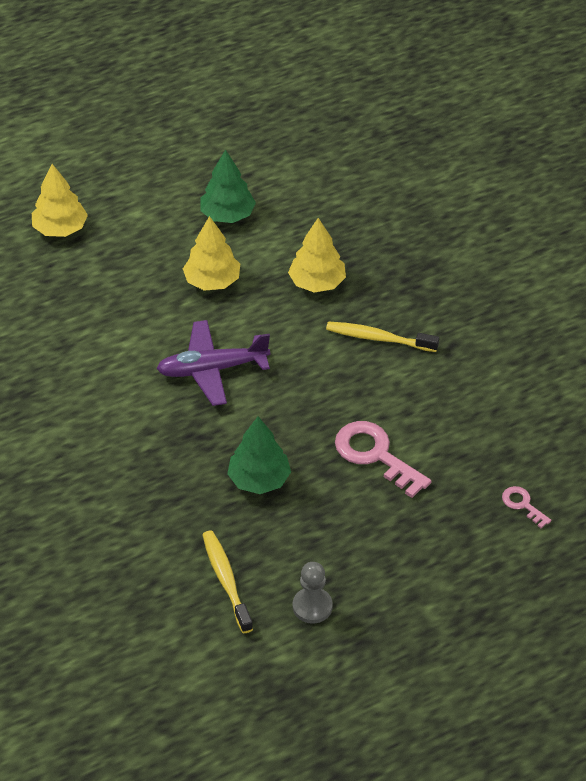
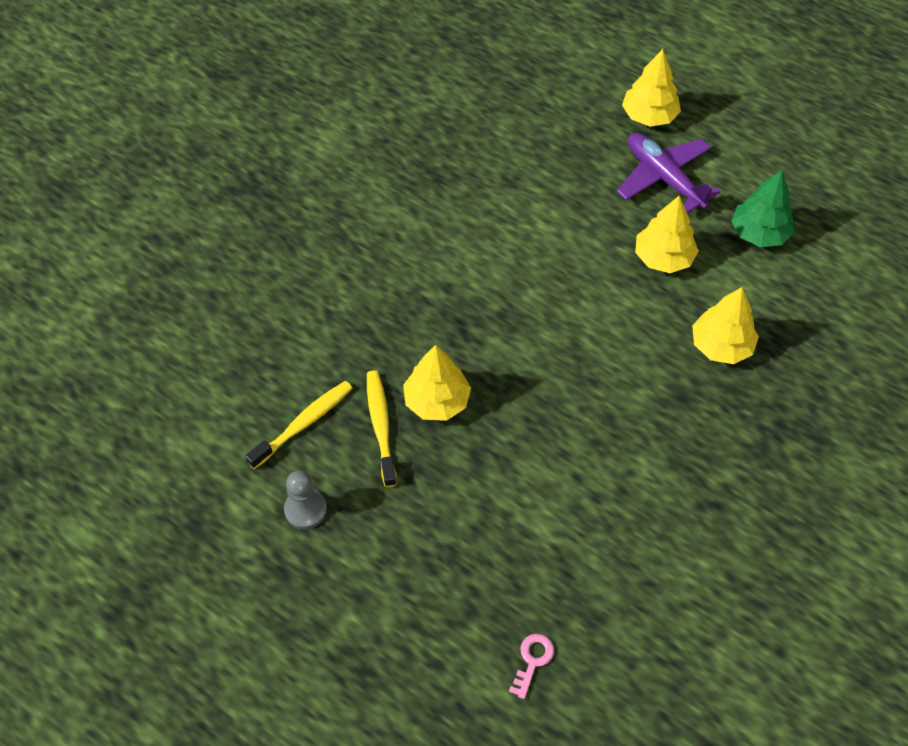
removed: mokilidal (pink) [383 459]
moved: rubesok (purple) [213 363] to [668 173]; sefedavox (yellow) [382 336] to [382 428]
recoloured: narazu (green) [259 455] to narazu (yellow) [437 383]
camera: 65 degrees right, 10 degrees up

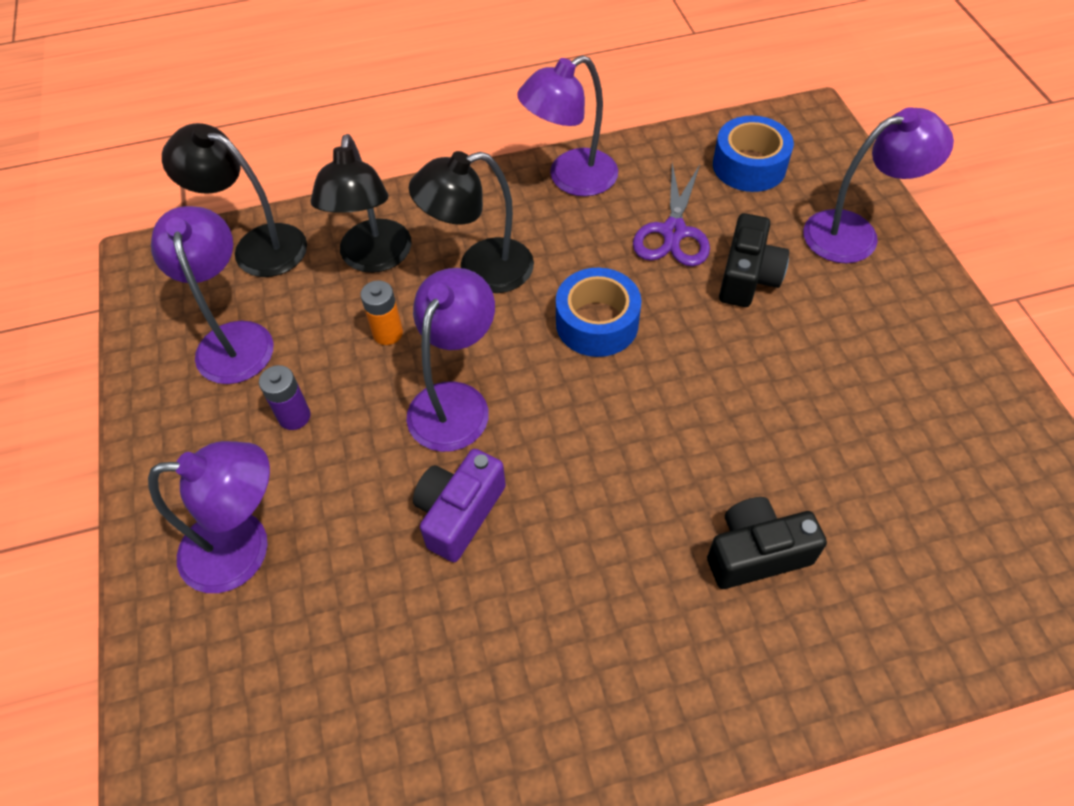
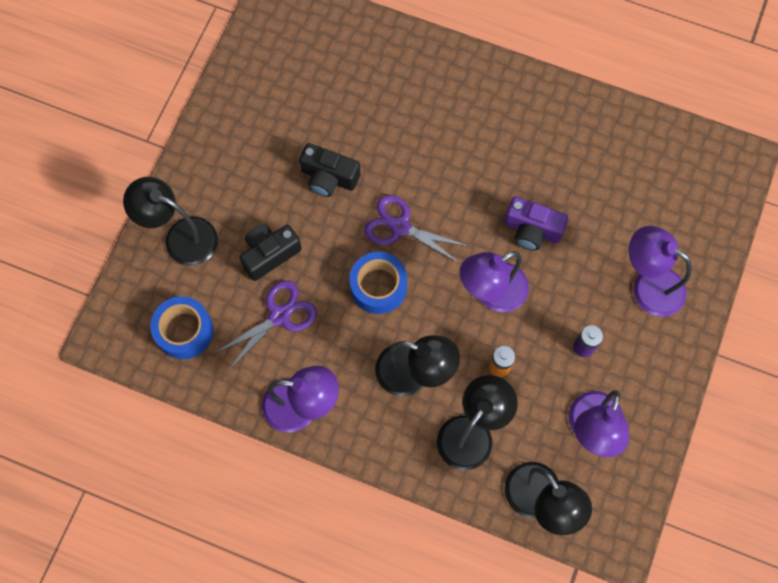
added: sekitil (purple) [416 229]
moved: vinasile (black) [767 543] to [329 170]
recoloured: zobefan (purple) [878 185] to zobefan (black) [170 221]
turned: vinasile (purple) [459 505] = [536 223] 45 degrees clockwise
camera: 145 degrees left, 15 degrees up

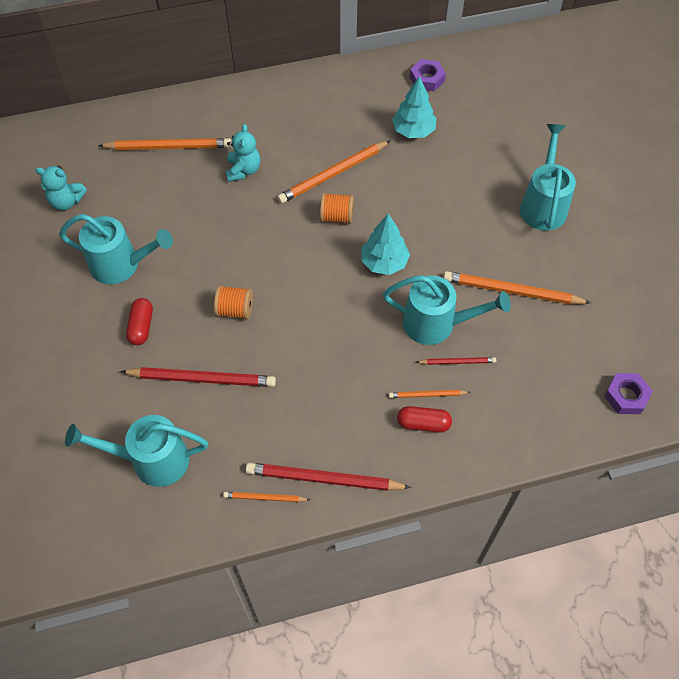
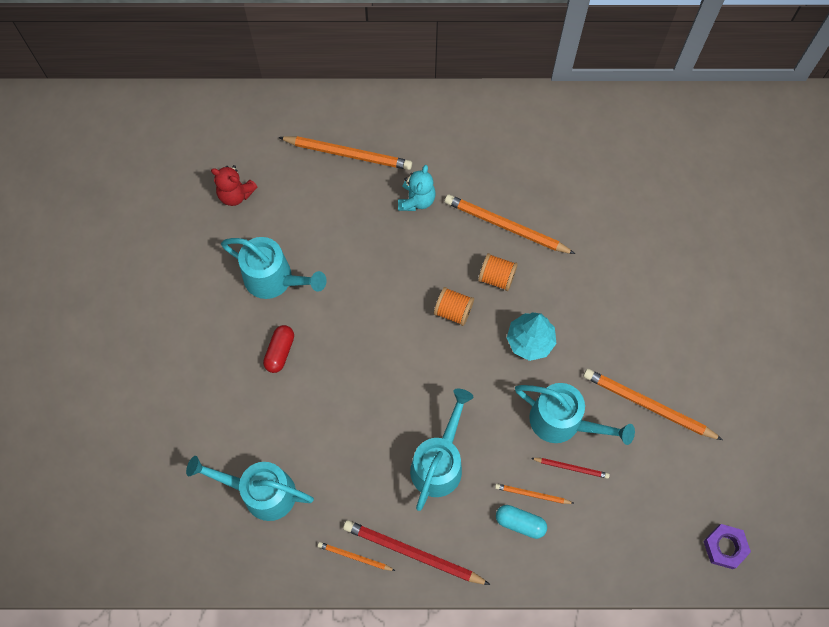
removed: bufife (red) [198 377]; narazu (turquoise) [414 107]; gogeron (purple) [428 75]
moved: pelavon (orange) [233 302] to [454 306]; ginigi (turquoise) [548 177] to [441 450]
recoloured: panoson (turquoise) [61 188] to panoson (red) [234 185]; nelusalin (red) [424 419] to nelusalin (turquoise) [521 522]
turned: bufife (orange) [334 172] = [510 224] 45 degrees clockwise
camera: 15 degrees right, 10 degrees up

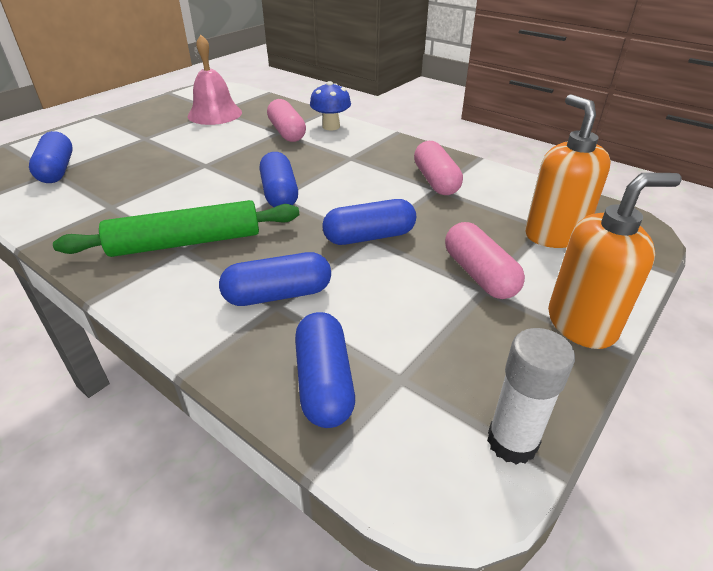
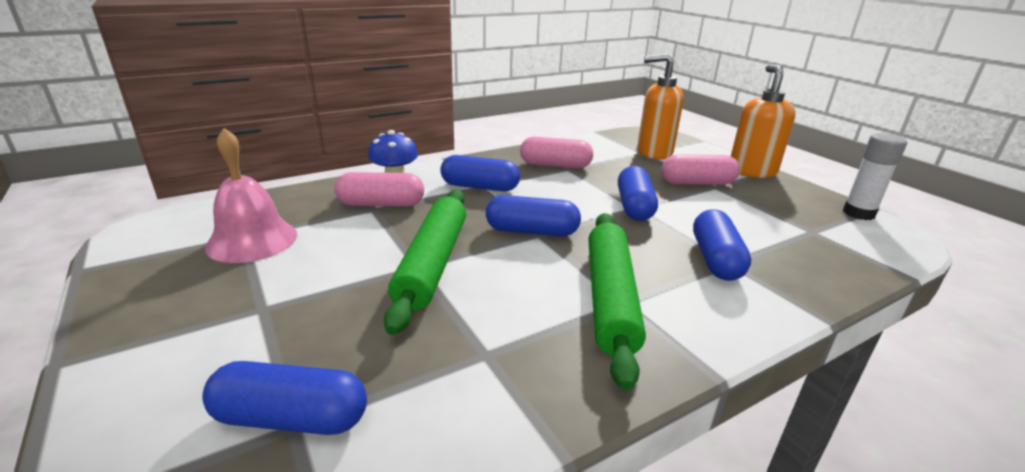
added: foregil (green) [425 262]
moved: nelusalin (blue) [325 370] to [480 173]
camera: 70 degrees left, 10 degrees down

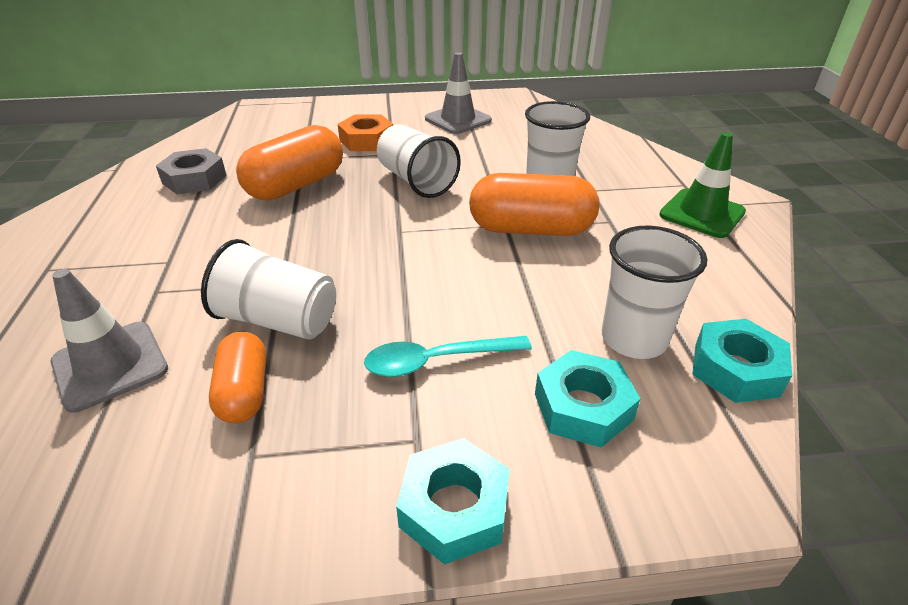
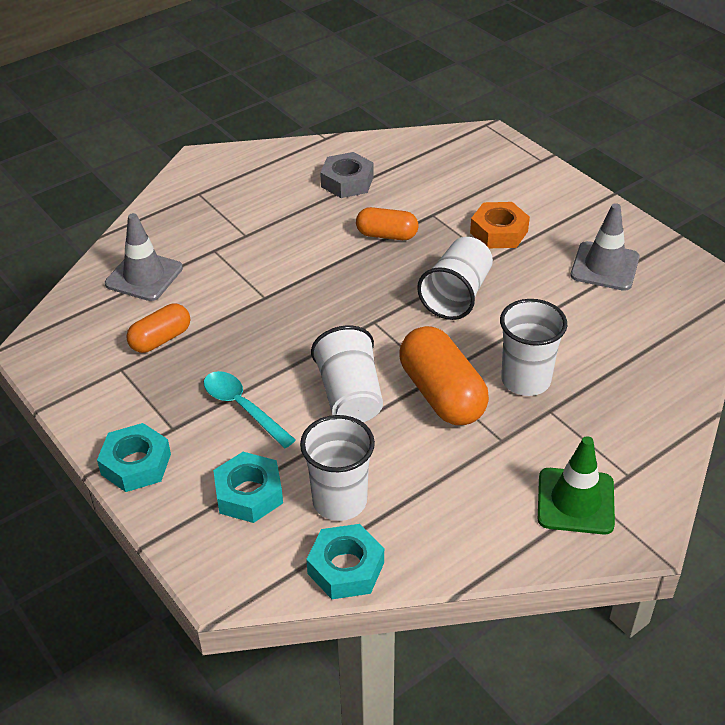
moved: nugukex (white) [268 289] to [347 374]
resized: nelusalin (orange) [289 162] = [387 223] x0.60
camera: 60 degrees right, 5 degrees up

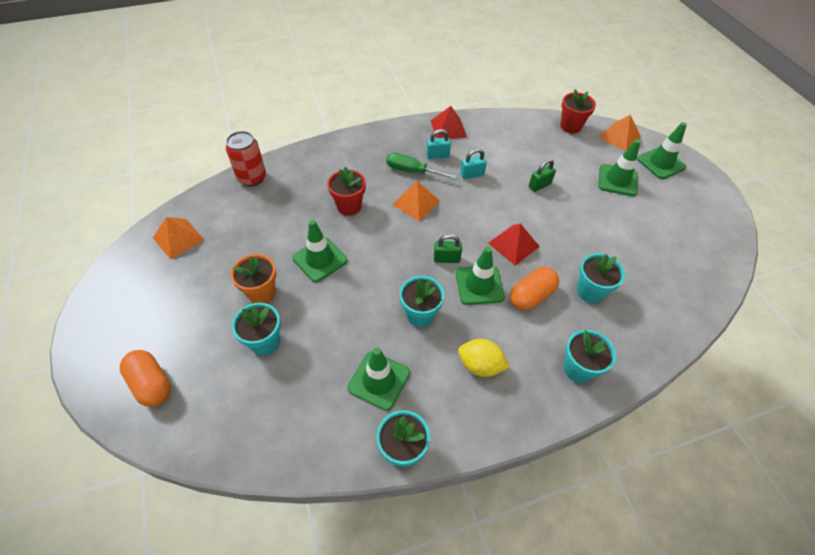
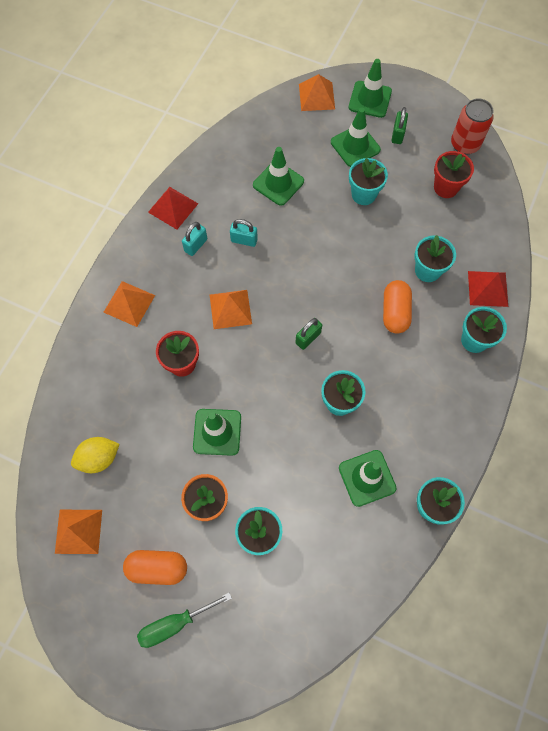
added: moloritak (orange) [129 304]; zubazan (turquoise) [368 181]
moved: nelusalin (orange) [145 378] to [155 567]; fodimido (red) [246 159] to [472 126]; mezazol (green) [421 166] to [184 620]; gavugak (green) [480 276] to [278 176]; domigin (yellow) [484 358] to [95 455]; moloritak (red) [514 244] to [488 289]; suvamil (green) [542 175] to [399 125]; zubazan (red) [578 111] to [454 174]
turned: suvamil (turquoise) [473 164] = [244 233] 75 degrees clockwise
camera: 45 degrees left, 15 degrees up

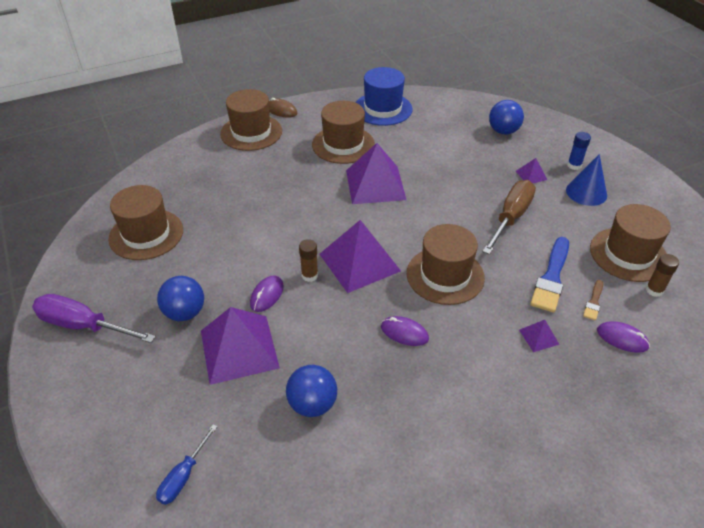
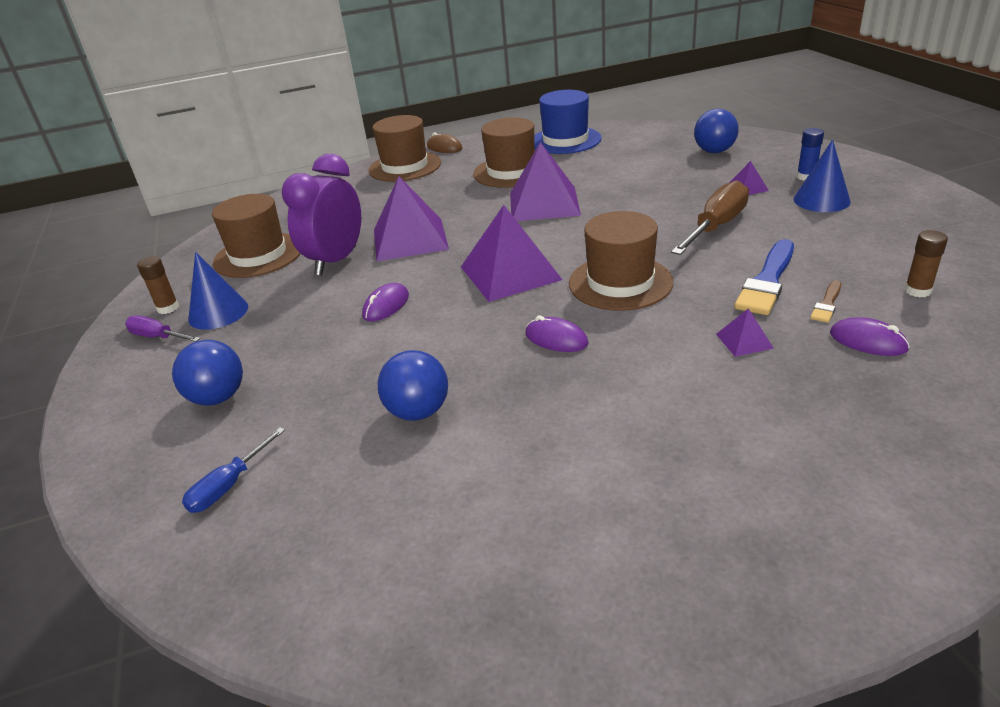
removed: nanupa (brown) [630 243]
added: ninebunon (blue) [218 291]; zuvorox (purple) [321 214]
moved: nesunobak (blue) [180 298] to [207 372]; moloritak (purple) [240 346] to [411 218]; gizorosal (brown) [308 260] to [158 285]
resized: mezazol (purple) [94 318] = [162 329] x0.57
camera: 10 degrees right, 10 degrees down

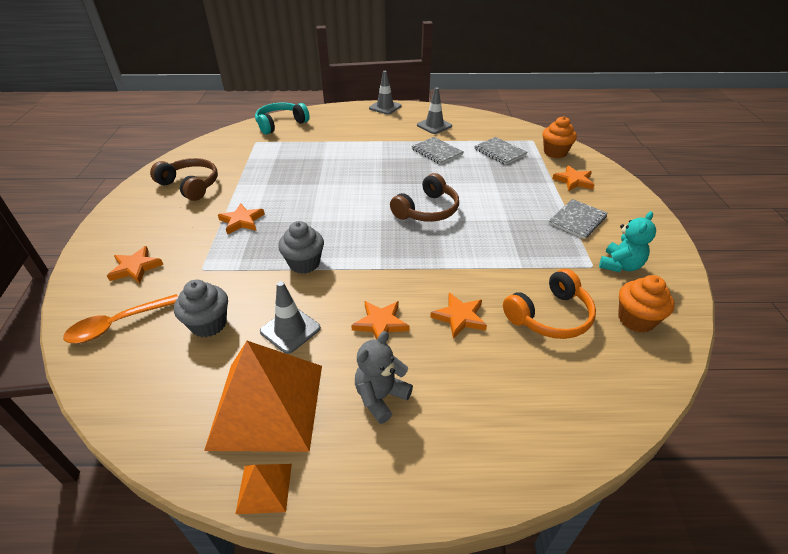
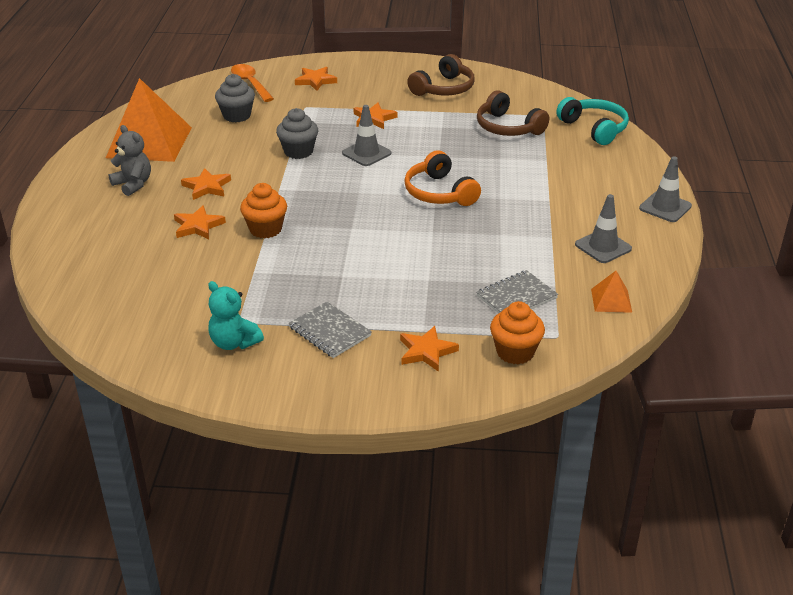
removed: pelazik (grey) [437 151]
moved: moloritak (orange) [263 489] to [611 292]; gavugak (grey) [290 317] to [366 135]; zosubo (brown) [424 197] to [513 113]; zosubo (orange) [549 304] to [442 178]; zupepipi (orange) [646 304] to [263 211]
camera: 95 degrees right, 5 degrees down

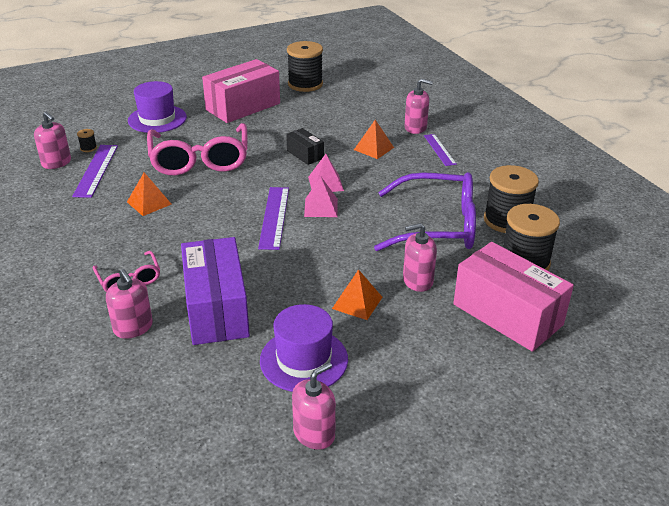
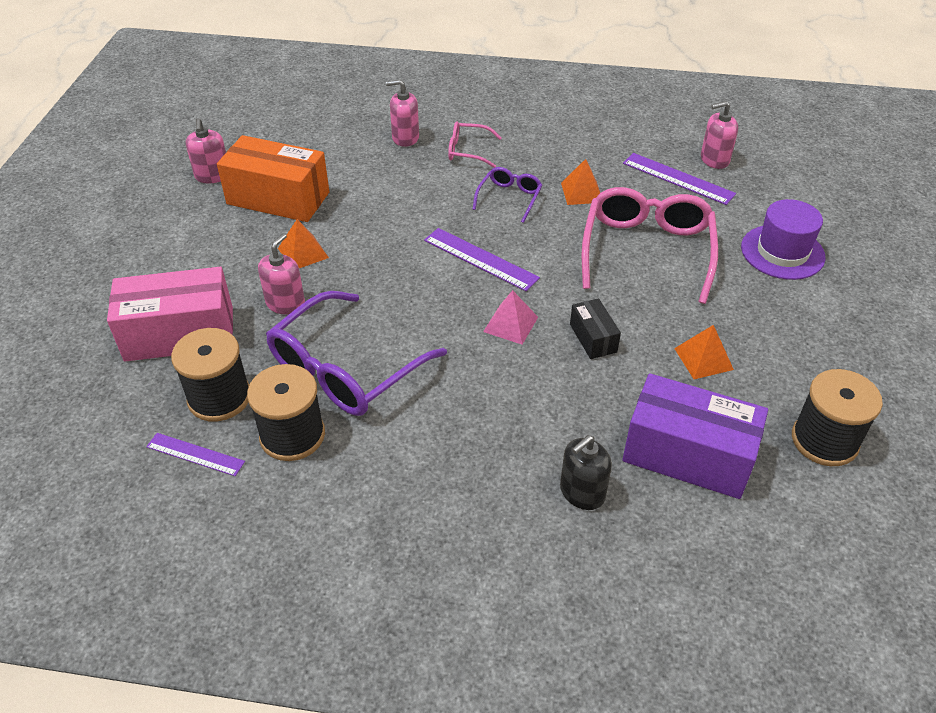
removed: pelavon (black) [87 140]; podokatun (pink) [241 91]; moloritak (pink) [321 197]
added: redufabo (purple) [507 195]
moved: podokatun (purple) [215 291] to [695 436]; moloritak (orange) [374 139] to [704 352]; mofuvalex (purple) [440 150] to [195 454]
replaced: nanupa (purple) [304 348] to podokatun (orange) [273 178]
recoloured: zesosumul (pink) [418 106] to zesosumul (black) [586 472]
turned: redufabo (pink) [197 149] = [650 245] 75 degrees clockwise; podokatun (black) [305 146] = [595 328] 75 degrees clockwise
camera: 125 degrees right, 10 degrees up

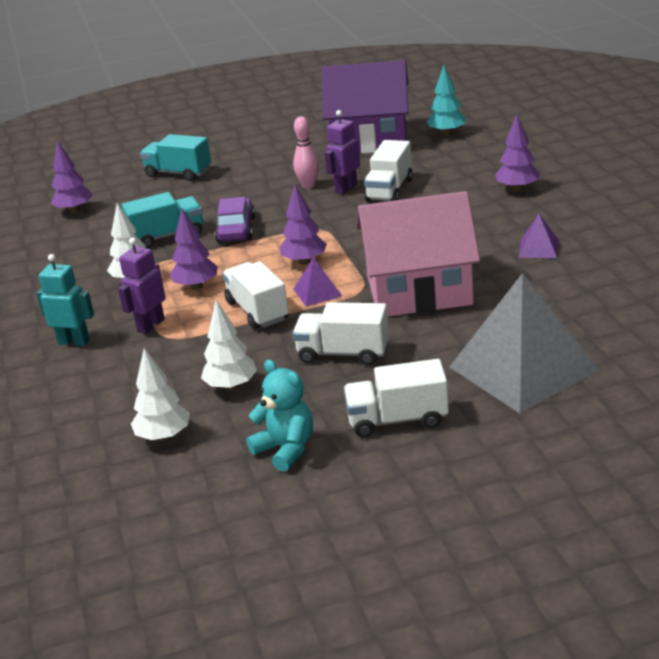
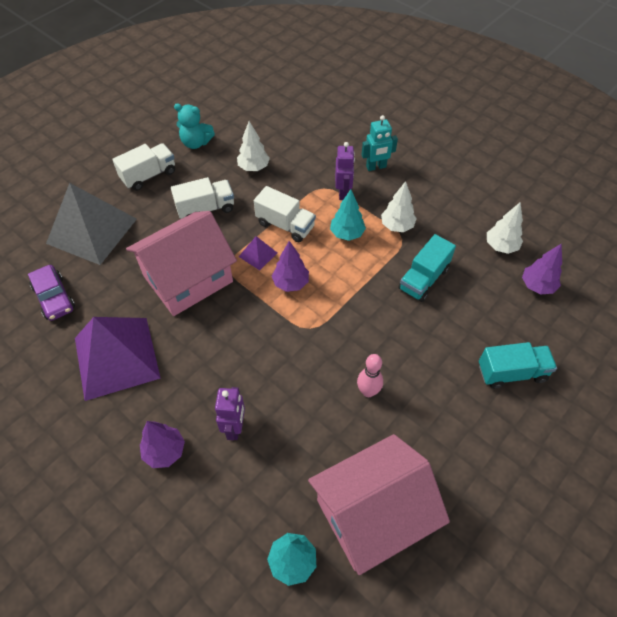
removed: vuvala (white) [388 171]
moved: narazu (white) [160 395] to [505 228]; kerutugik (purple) [235 220] to [51 293]; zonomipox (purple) [342 152] to [230 413]
recoloured: narazu (purple) [194 249] to narazu (turquoise) [348 215]; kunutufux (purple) [365 107] to kunutufux (pink) [379 504]
resized: moloritak (purple) [538 236] = [118 359] x2.36
camera: 145 degrees right, 25 degrees up

